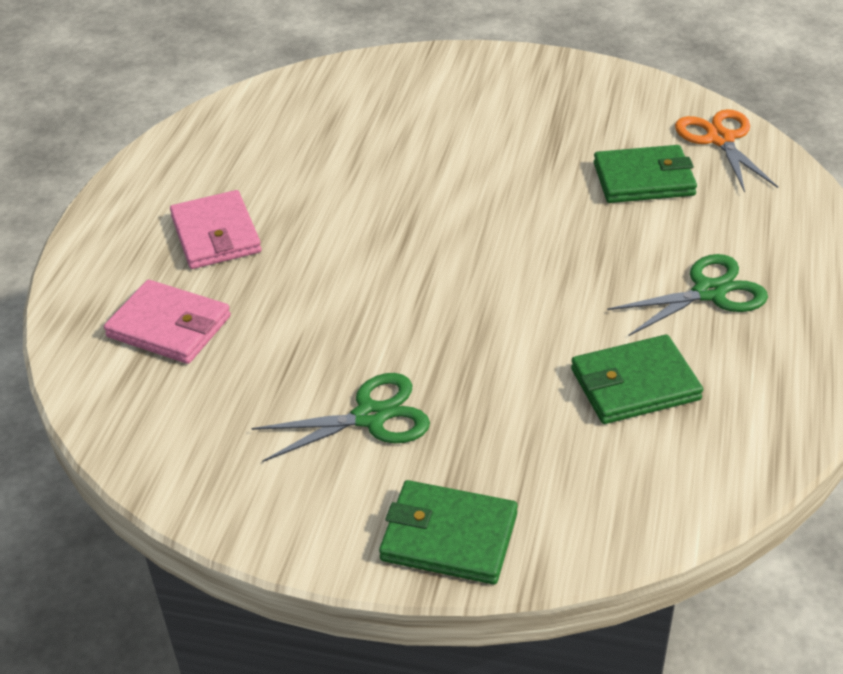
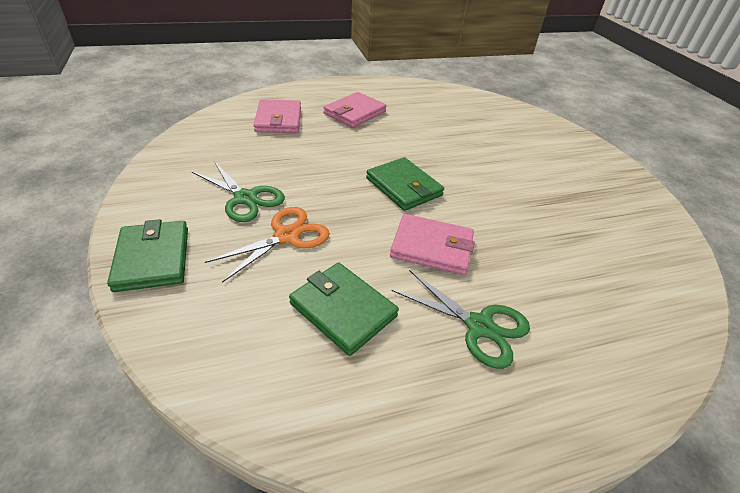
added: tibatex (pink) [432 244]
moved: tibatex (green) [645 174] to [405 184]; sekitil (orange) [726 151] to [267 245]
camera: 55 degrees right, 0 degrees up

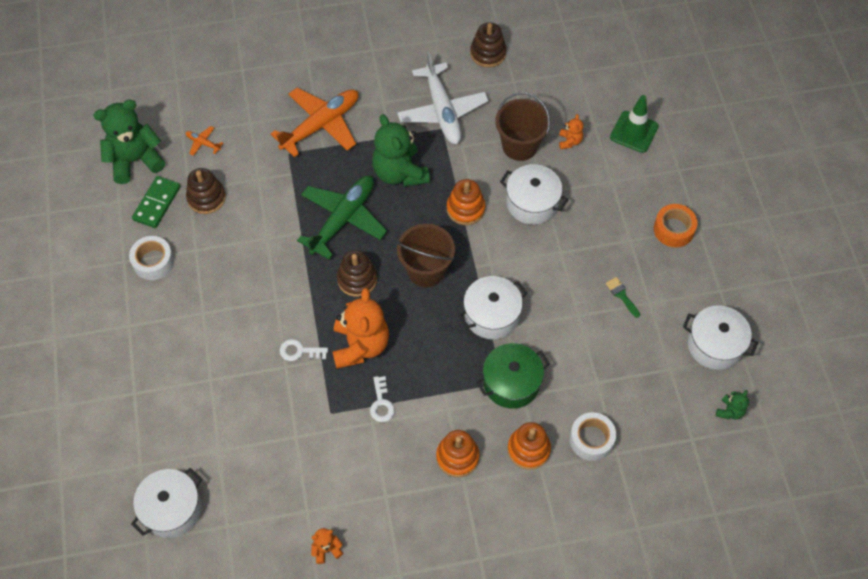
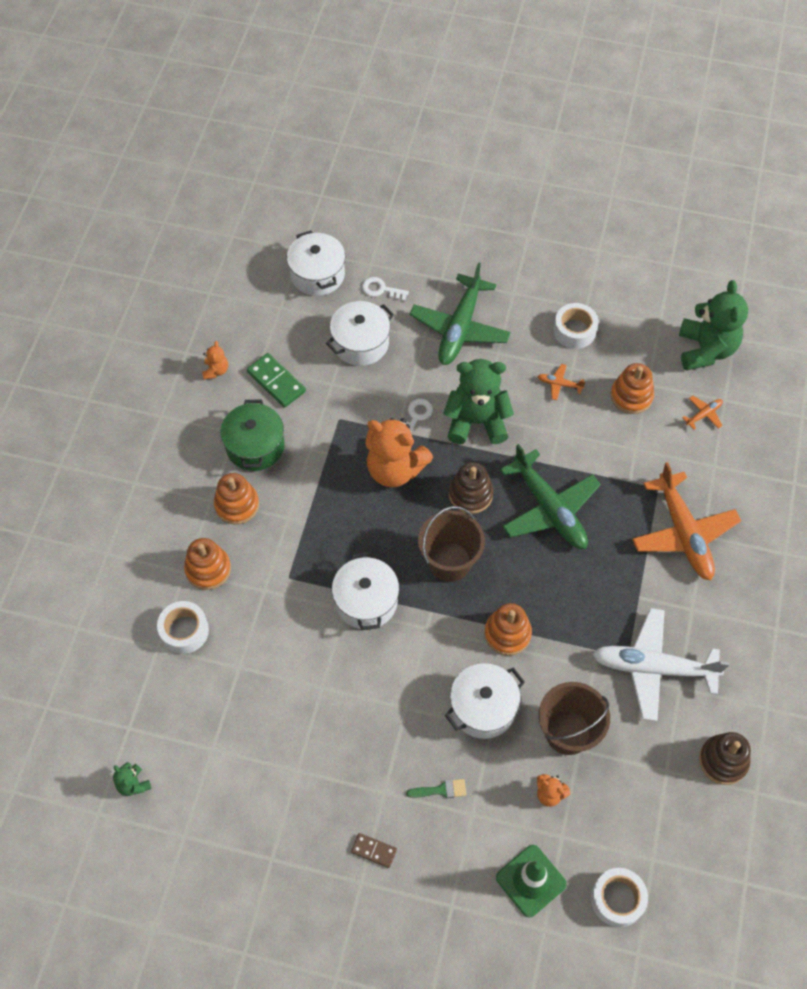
added: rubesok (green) [460 313]; rubesok (orange) [561 382]; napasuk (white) [619 897]
moved: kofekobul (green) [156 202] to [276 380]; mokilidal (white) [382 399] to [385 289]; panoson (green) [401 150] to [479 401]; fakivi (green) [513 376] to [252 435]; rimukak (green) [623 297] to [436 788]; fakivi (white) [720 337] to [360 333]
replaced: napasuk (orange) [675 225] to kofekobul (brown) [374 850]
recoloured: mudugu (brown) [206 191] to mudugu (orange) [632 388]
camera: 115 degrees right, 0 degrees up

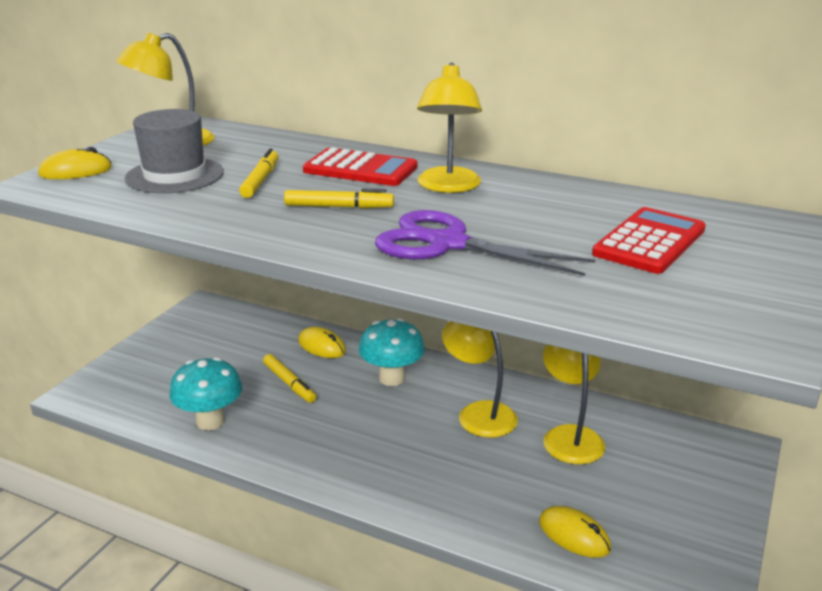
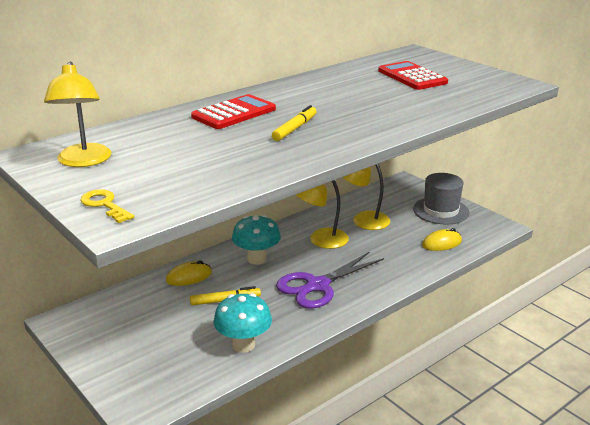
removed: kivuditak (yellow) [259 173]; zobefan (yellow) [449 128]
moved: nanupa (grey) [174 151] to [441 198]; sekitil (purple) [485 243] to [330 279]
replaced: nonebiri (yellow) [75 163] to mokilidal (yellow) [107 206]
camera: 65 degrees left, 0 degrees up

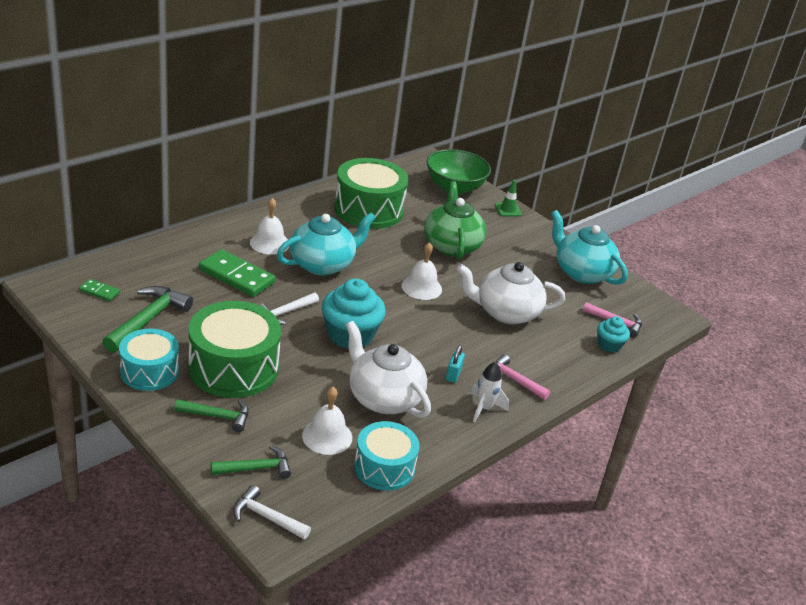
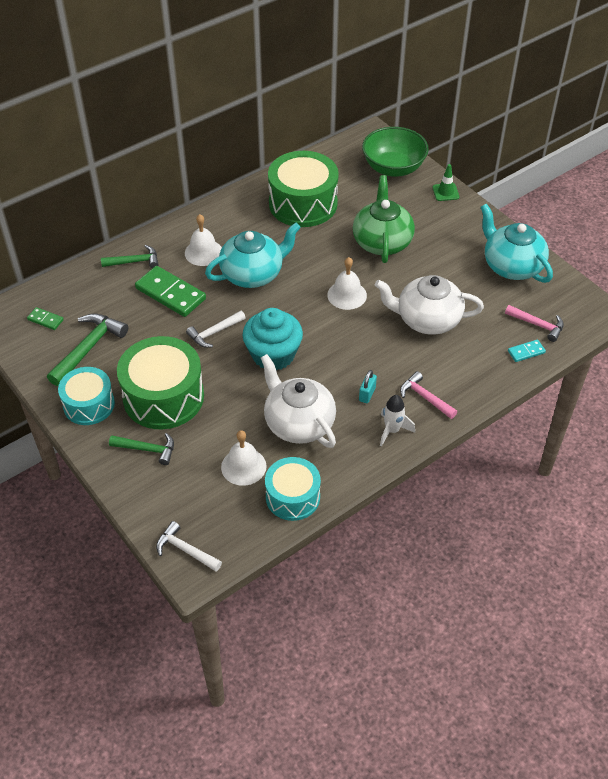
moved: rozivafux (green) [251 462] to [130 256]
replaced: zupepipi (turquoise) [613 334] to kofekobul (turquoise) [527 351]
camera: 10 degrees right, 15 degrees up

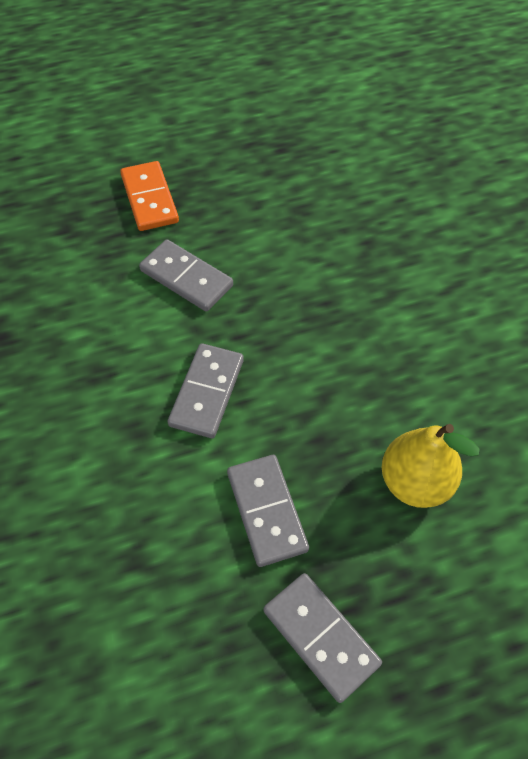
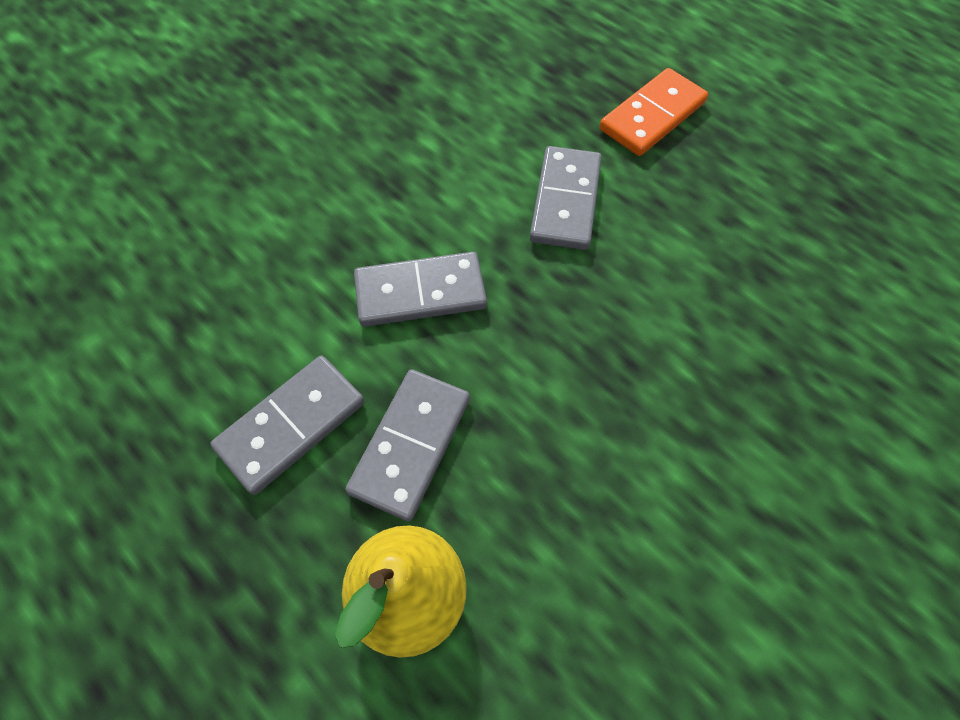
moved: kofekobul (grey) [322 638] to [407 445]
camera: 65 degrees right, 5 degrees up

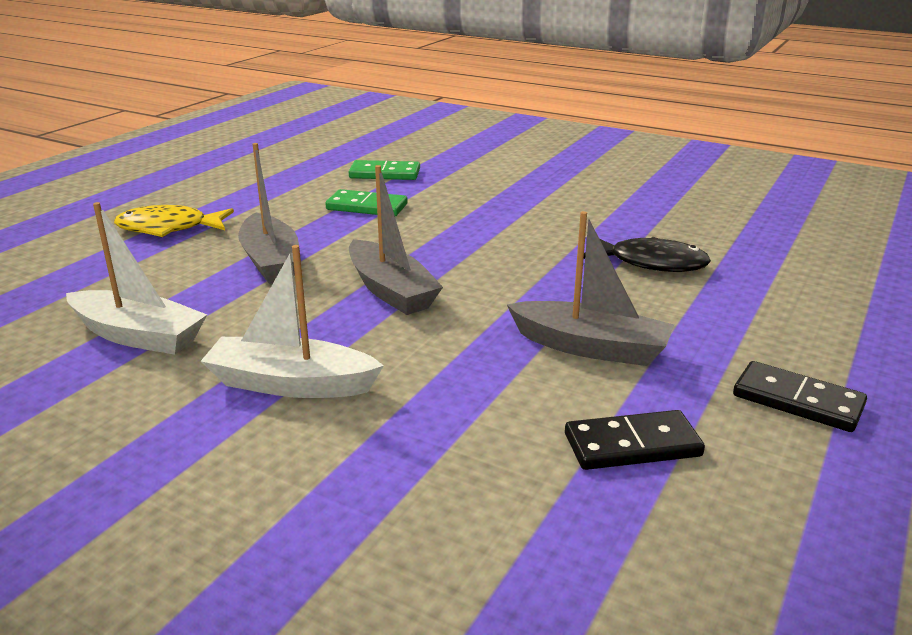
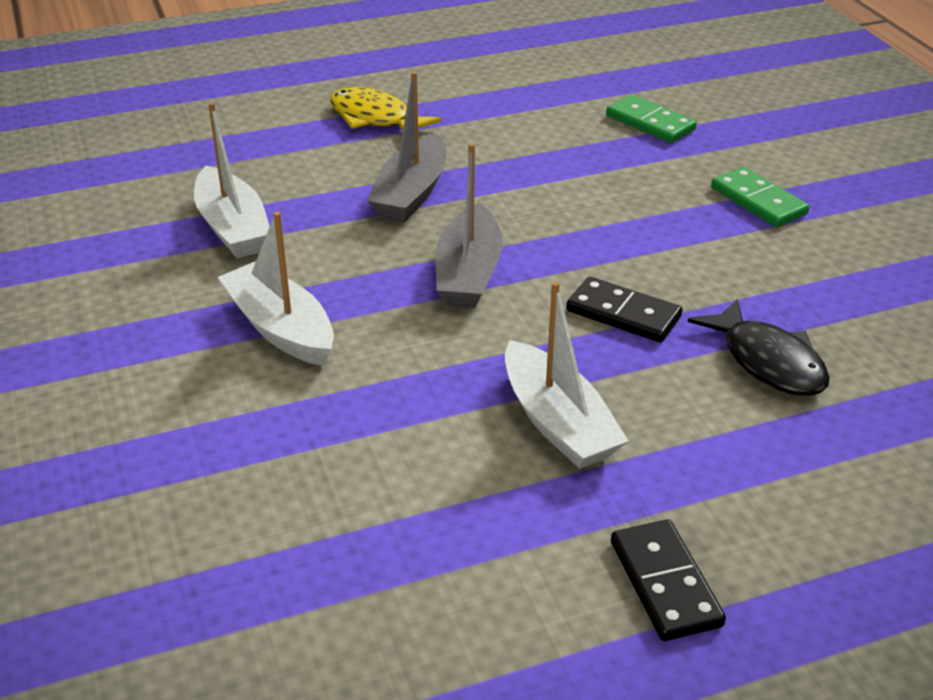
moved: kofekobul (green) [366 202] to [760 197]; kofekobul (black) [635 440] to [624 309]
recoloured: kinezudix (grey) [590 288] to kinezudix (white) [567 375]
camera: 40 degrees right, 10 degrees up

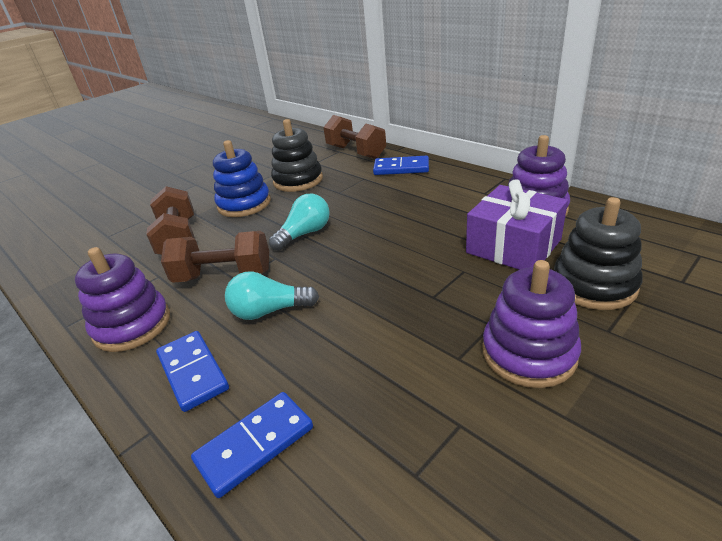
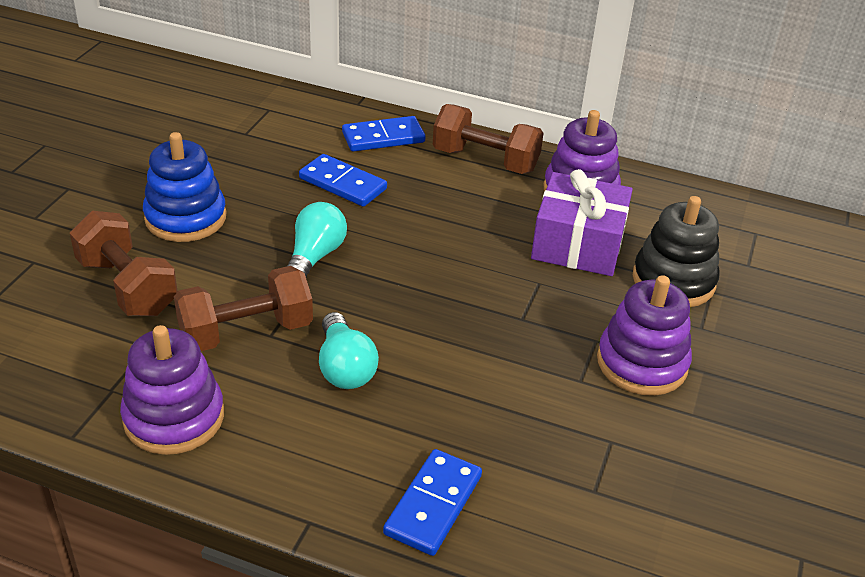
removed: mudugu (black) [297 155]
moved: kofekobul (blue) [192 371] to [343 180]; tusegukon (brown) [354 137] to [488 139]
turned: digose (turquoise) [272 296] = [349 350] 75 degrees counterclockwise
camera: 30 degrees left, 5 degrees up

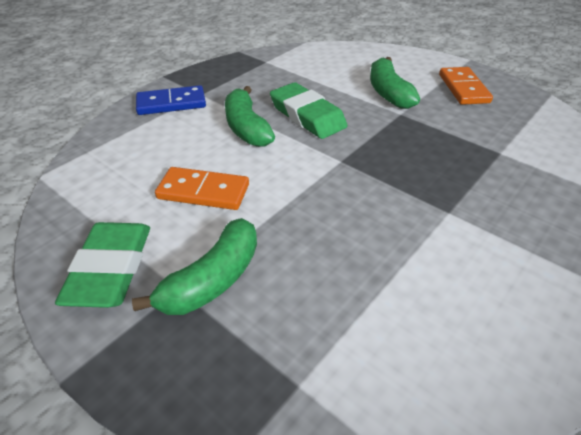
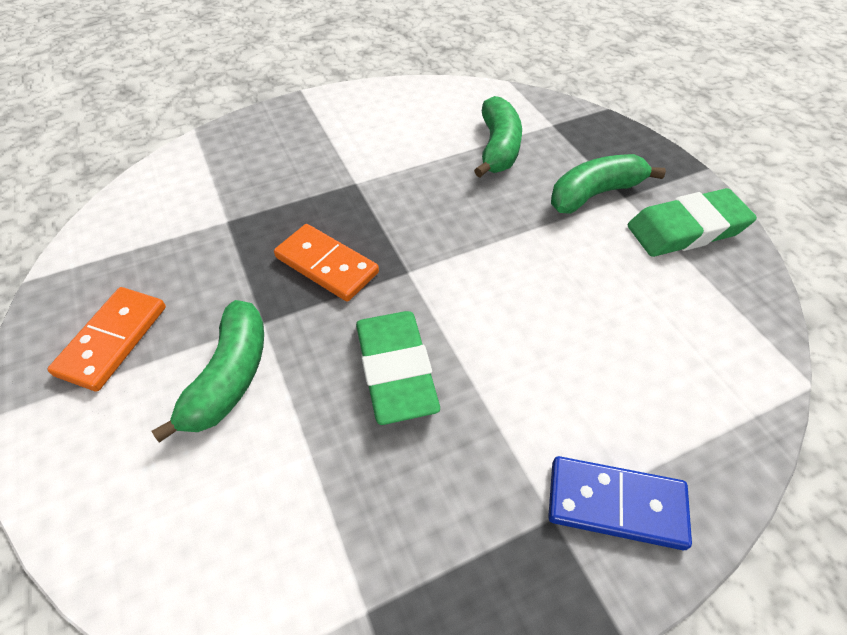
moved: kofekobul (orange) [202 188] to [326 263]; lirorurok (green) [250 116] to [498 136]
turned: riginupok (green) [102 265] = [692 222] 45 degrees clockwise
camera: 155 degrees left, 10 degrees up

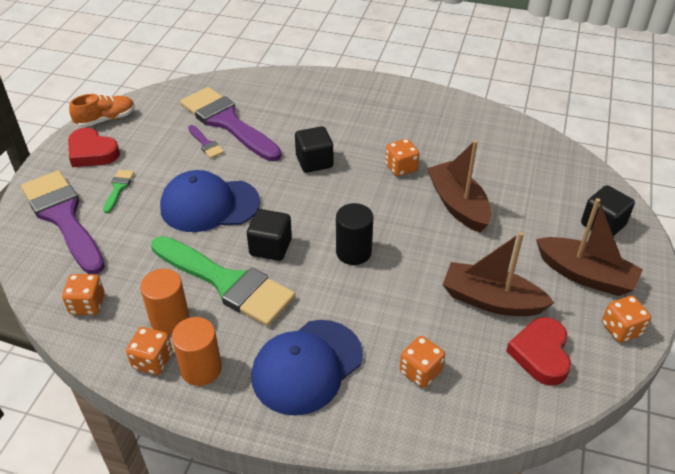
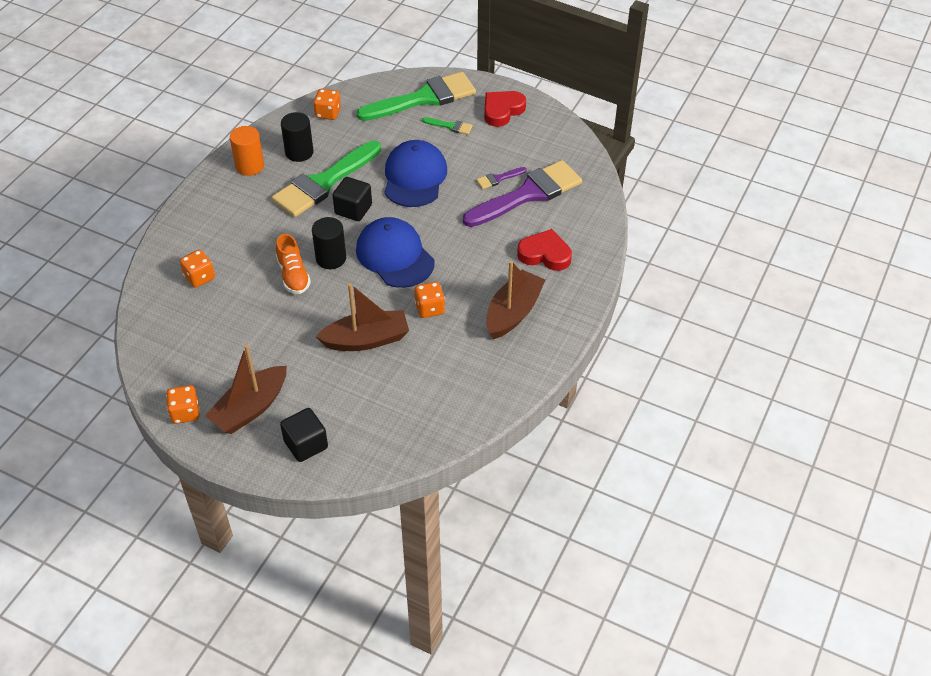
removed: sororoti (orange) [149 351]; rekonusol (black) [314 149]
moved: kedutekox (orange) [102 111] to [293 264]; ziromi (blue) [307 368] to [395 252]; kinezudix (brown) [499 274] to [515 300]; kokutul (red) [538 351] to [544 250]
recoloured: rimukak (purple) [63 222] to rimukak (green) [416 96]; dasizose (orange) [164 302] to dasizose (black) [297 137]
camera: 100 degrees right, 5 degrees up

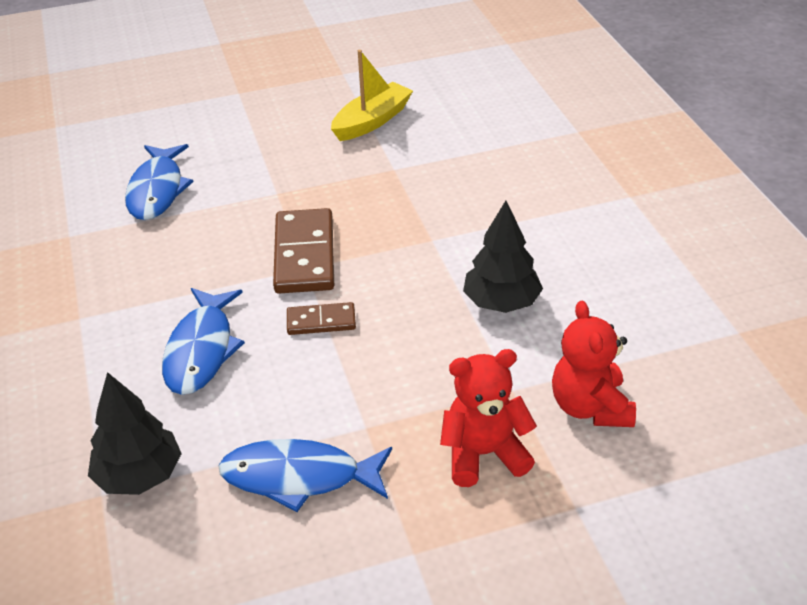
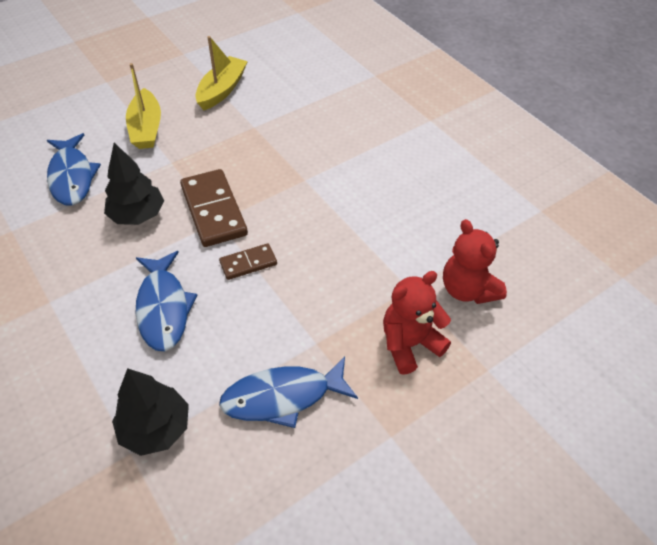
added: kinezudix (yellow) [143 106]
moved: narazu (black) [503 257] to [134 184]
camera: 20 degrees left, 10 degrees up

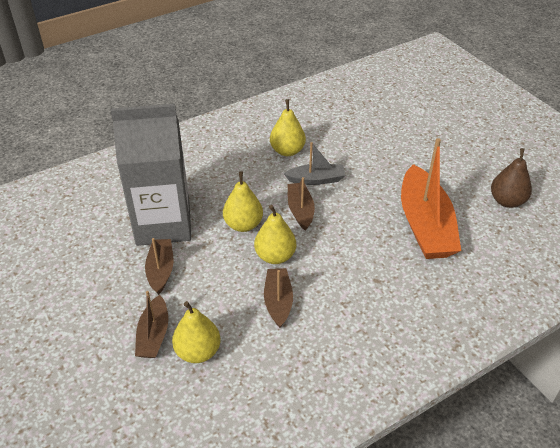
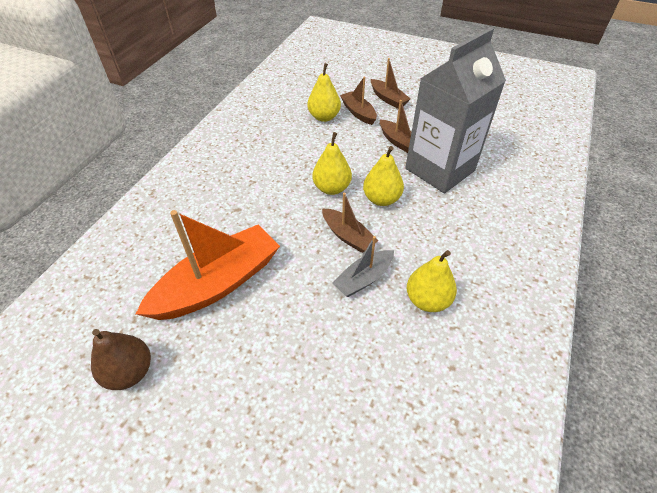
moved: kinezudix (brown) [278 298] to [390 83]
turned: kinezudix (orange) [431 198] = [208 265] 90 degrees clockwise
camera: 145 degrees right, 5 degrees up

